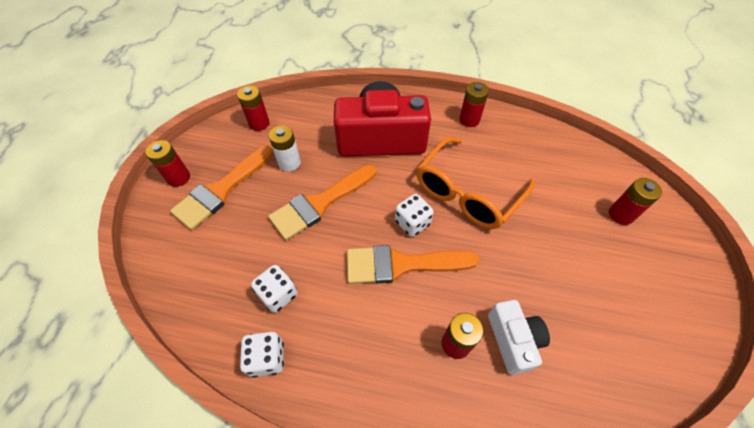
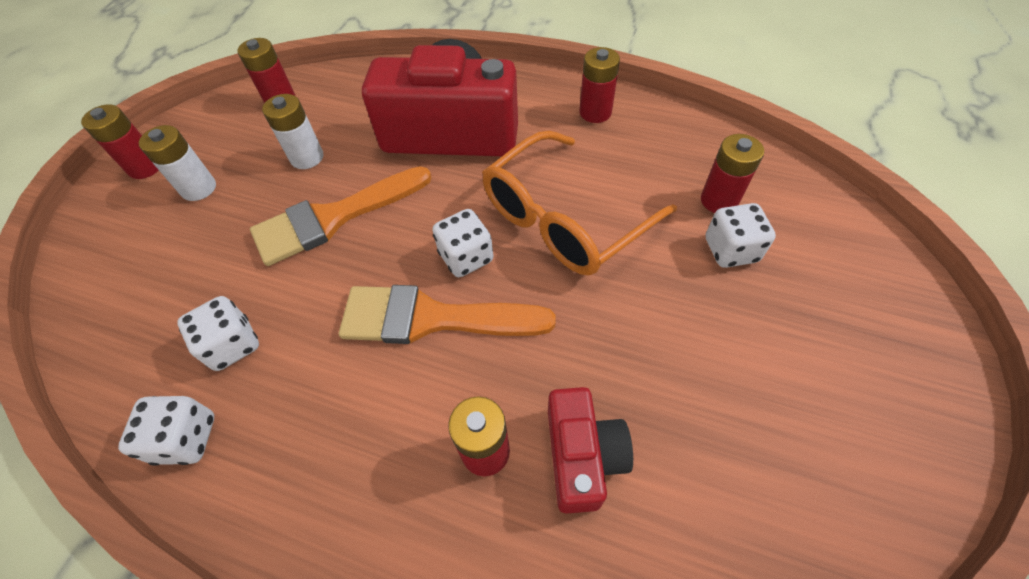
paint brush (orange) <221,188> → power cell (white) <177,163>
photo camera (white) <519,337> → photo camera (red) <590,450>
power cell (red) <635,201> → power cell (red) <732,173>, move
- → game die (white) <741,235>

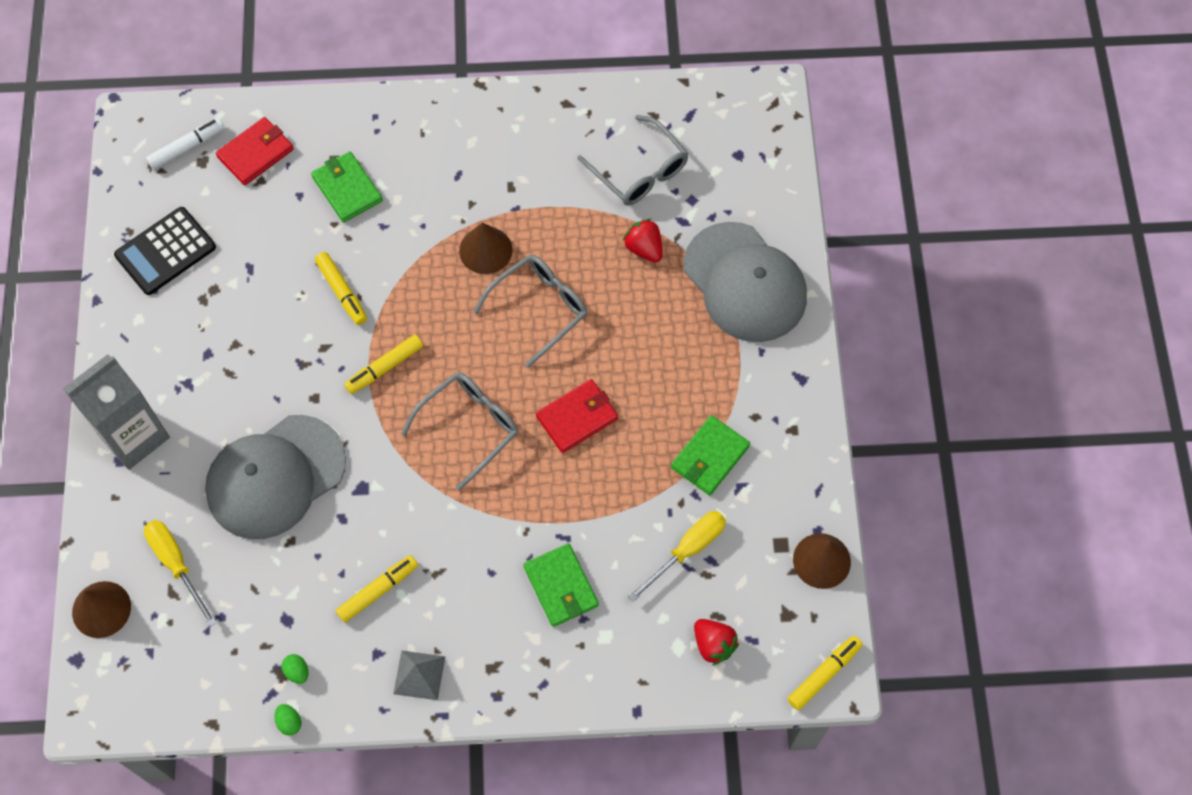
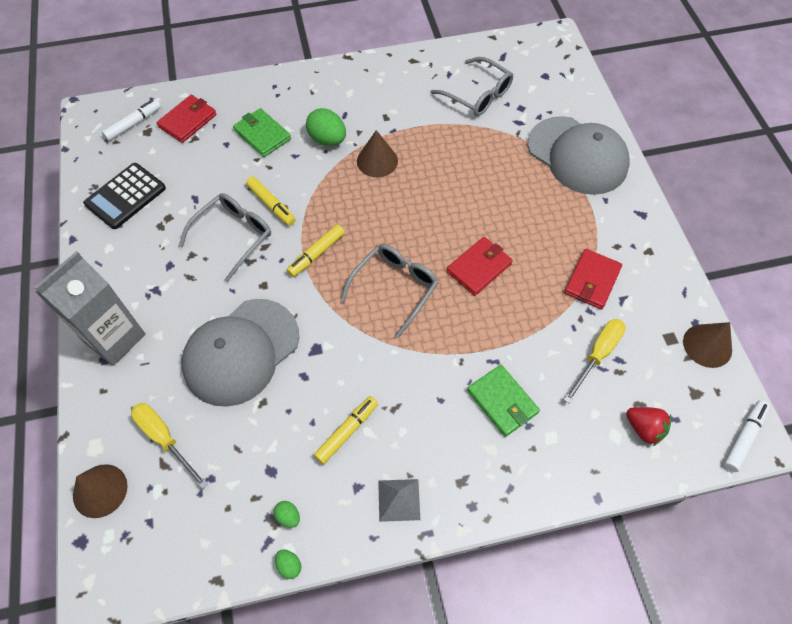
glasses (ash-grey) <530,311> → glasses (ash-grey) <225,237>, move
- → egg shape (leaf-green) <326,127>
card wallet (leaf-green) <710,455> → card wallet (red) <593,279>
marker pen (golden) <825,673> → marker pen (white) <747,436>
toy strawberry (red) <642,241> → -

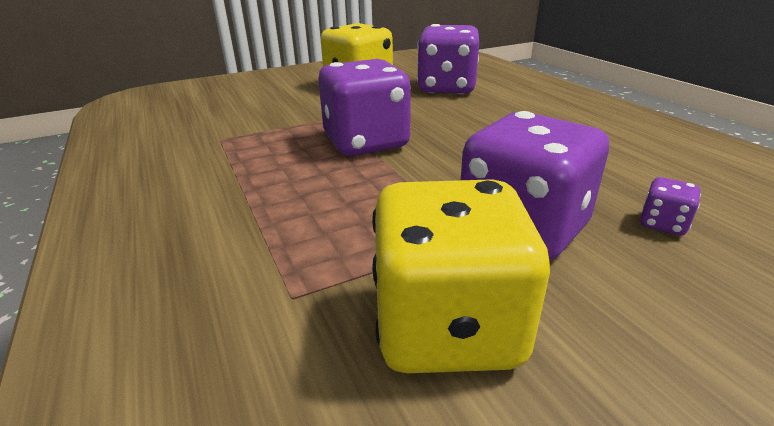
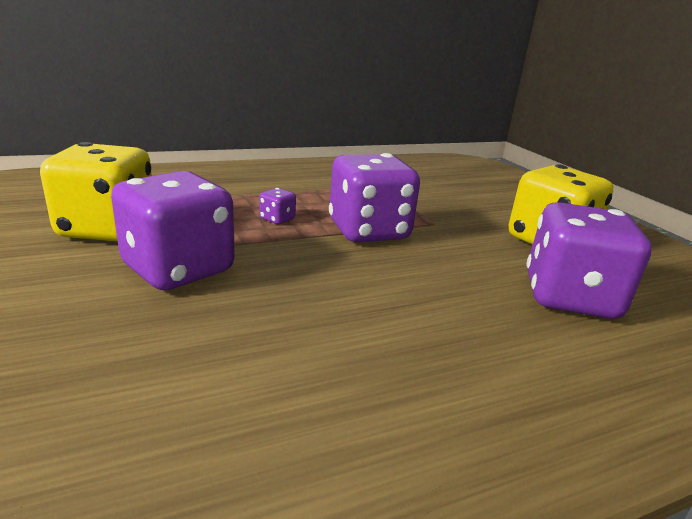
game die (royal purple) <670,206> → game die (royal purple) <277,206>, move

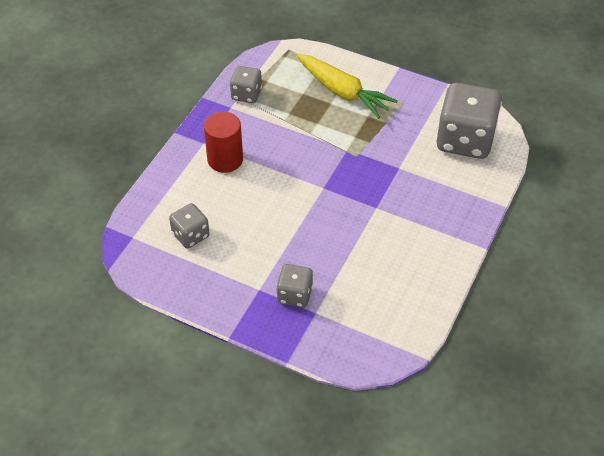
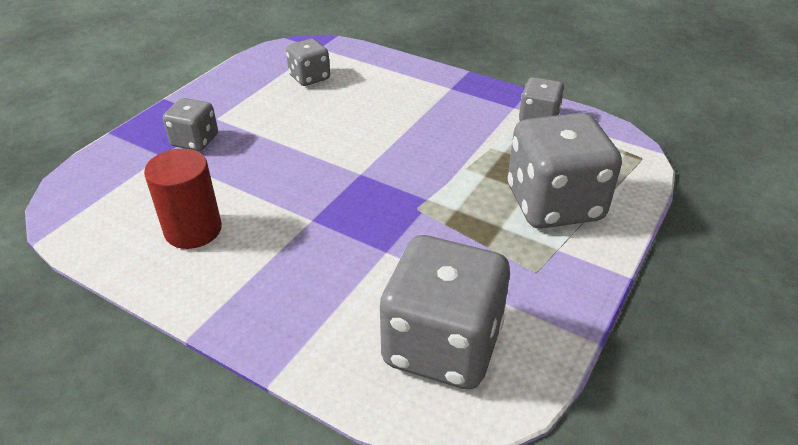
cylinder (red) <223,142> → cylinder (red) <183,199>, move
carrot (golden) <347,86> → game die (ash-grey) <565,171>

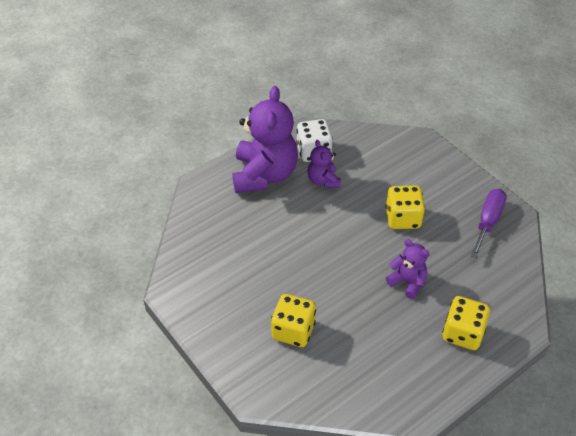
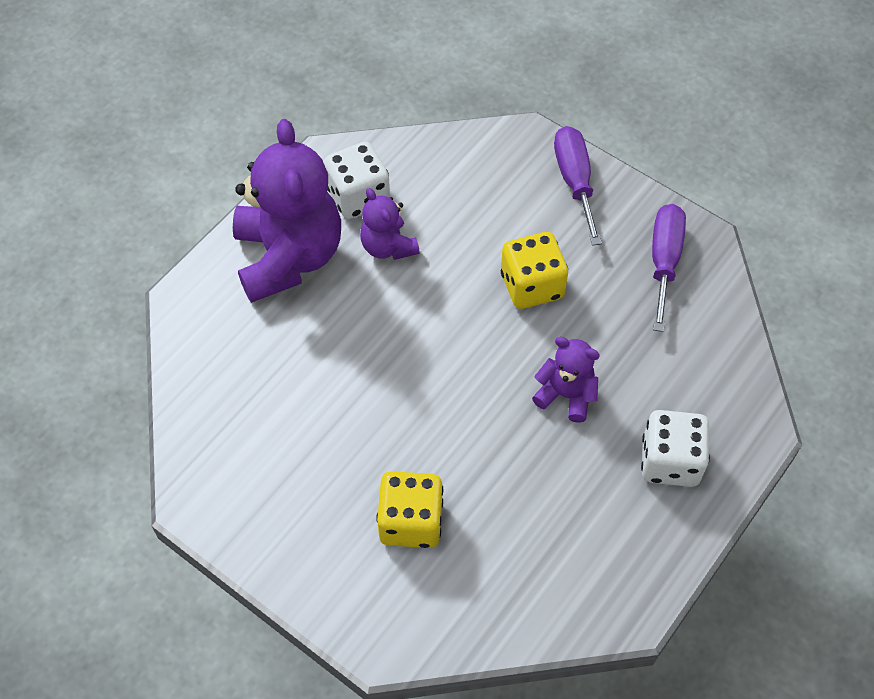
- → flat screwdriver (royal purple) <578,186>
game die (golden) <466,323> → game die (white) <675,448>

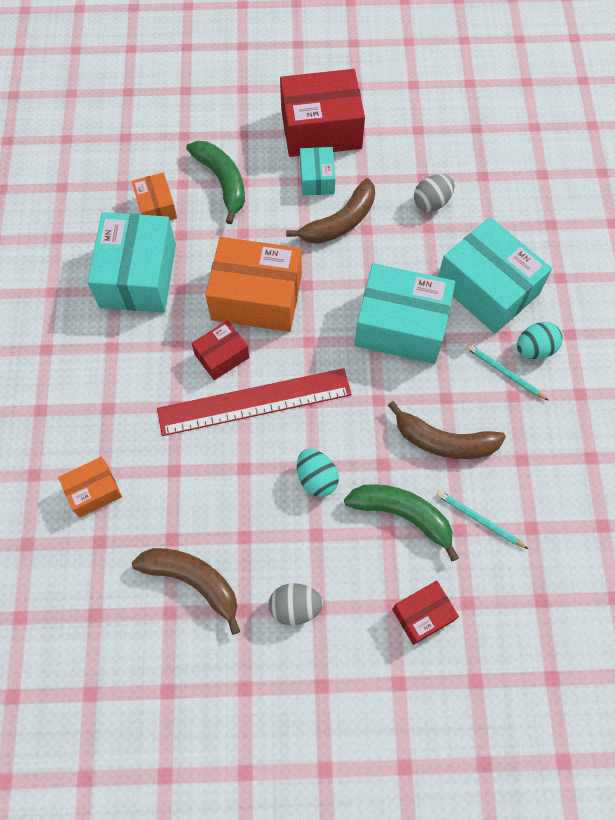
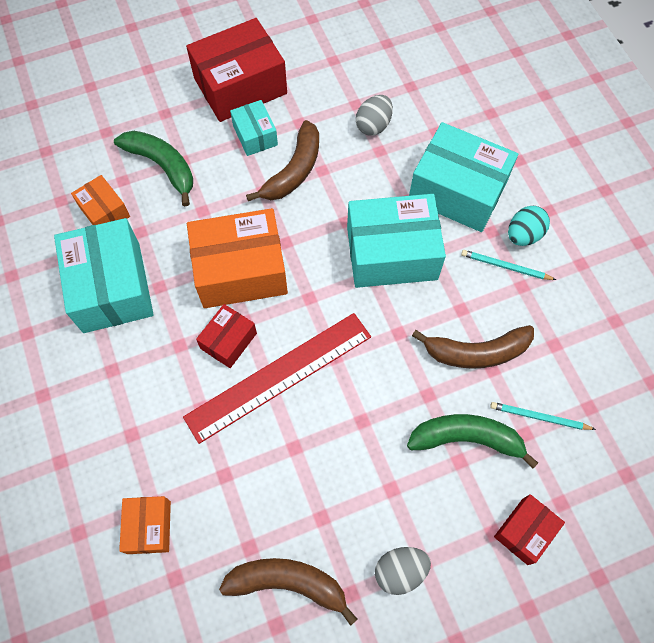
box (orange) <90,487> → box (orange) <145,525>, 45 degrees counterclockwise
egg shape (turquoise) <318,473> → -

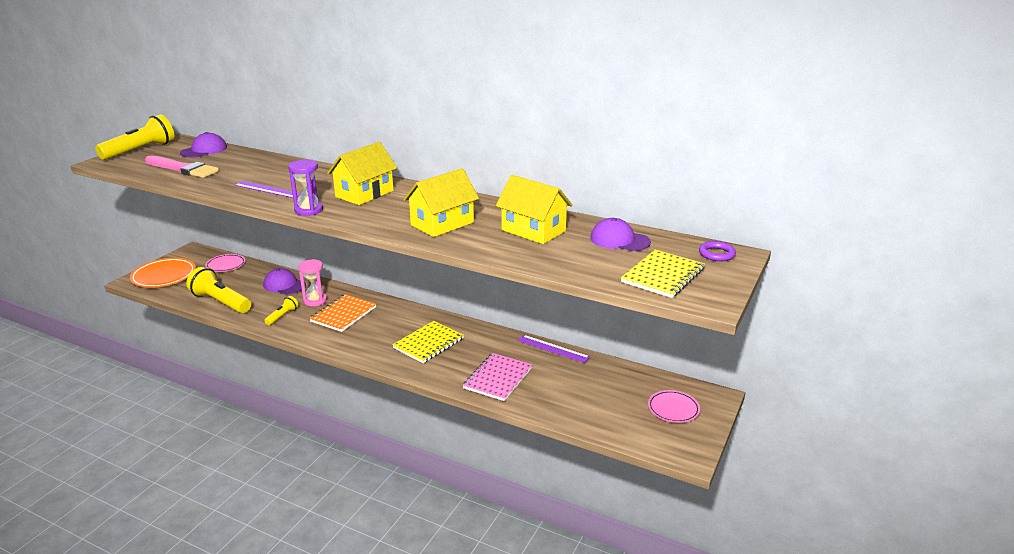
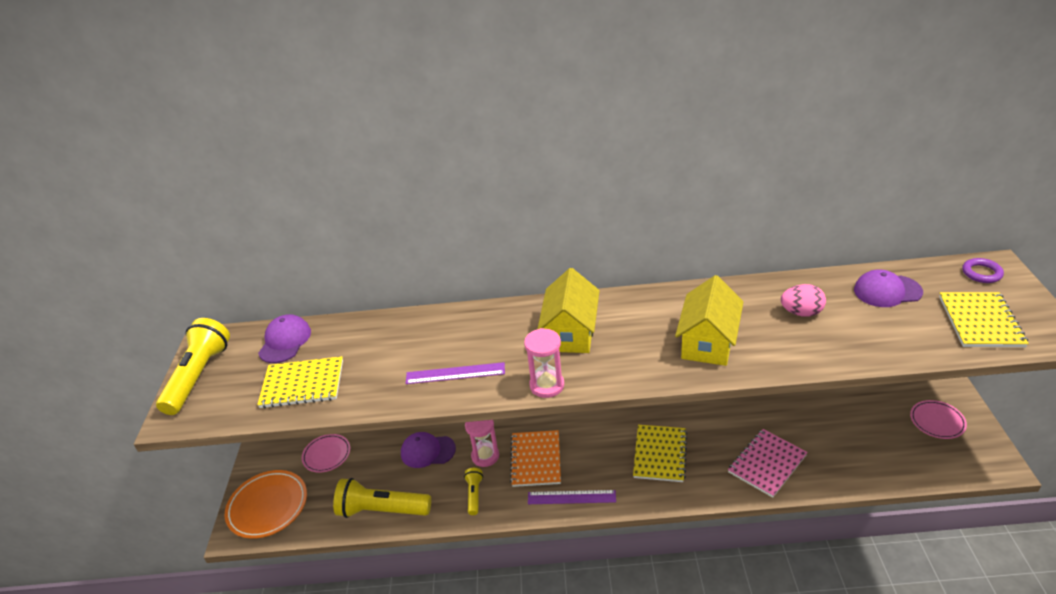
paint brush (pink) <182,167> → notepad (golden) <300,382>
hourglass (royal purple) <305,187> → hourglass (pink) <544,363>
ruler (royal purple) <554,349> → ruler (royal purple) <572,497>, move
notepad (pink) <497,377> → notepad (pink) <768,463>, 45 degrees clockwise
toy house (golden) <534,209> → egg shape (pink) <803,300>

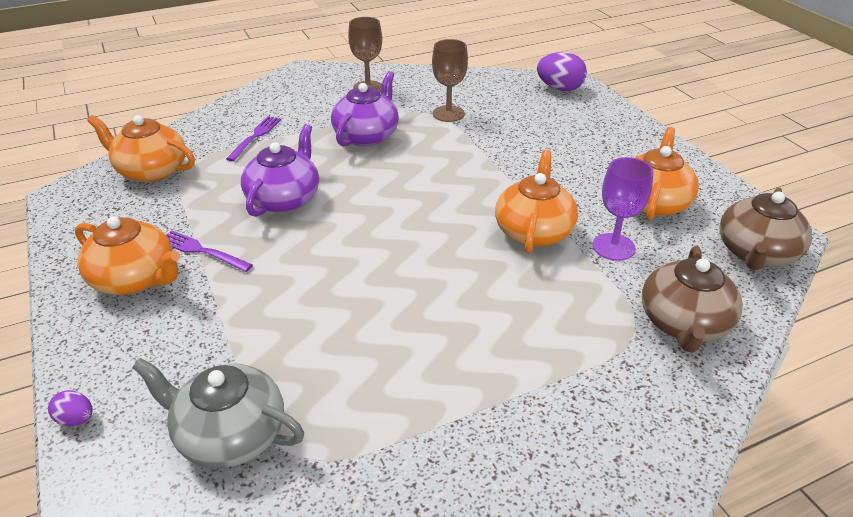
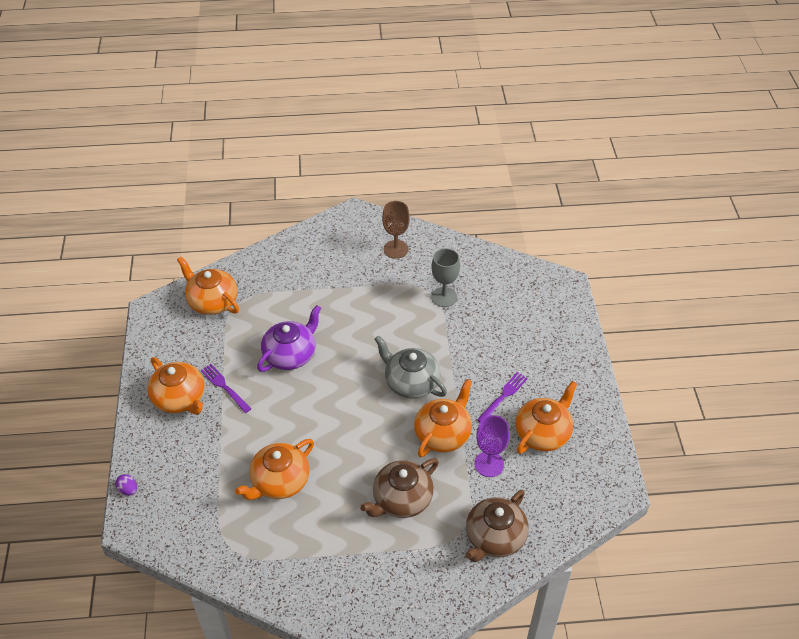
- → china teapot (orange) <274,469>
china teapot (russet) <765,229> → china teapot (russet) <399,488>, move
china teapot (ash-grey) <218,413> → china teapot (ash-grey) <410,366>, move
goblet (russet) <450,80> → goblet (ash-grey) <445,277>
table fork (royal purple) <253,138> → table fork (royal purple) <502,397>, move
china teapot (royal purple) <365,108> → -
egg shape (royal purple) <562,71> → -

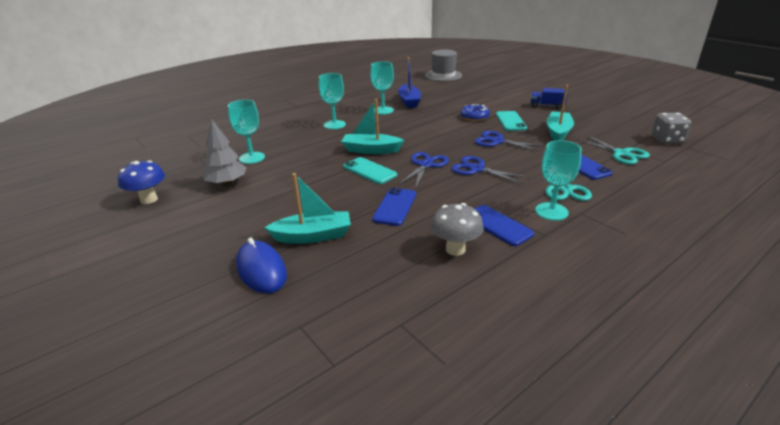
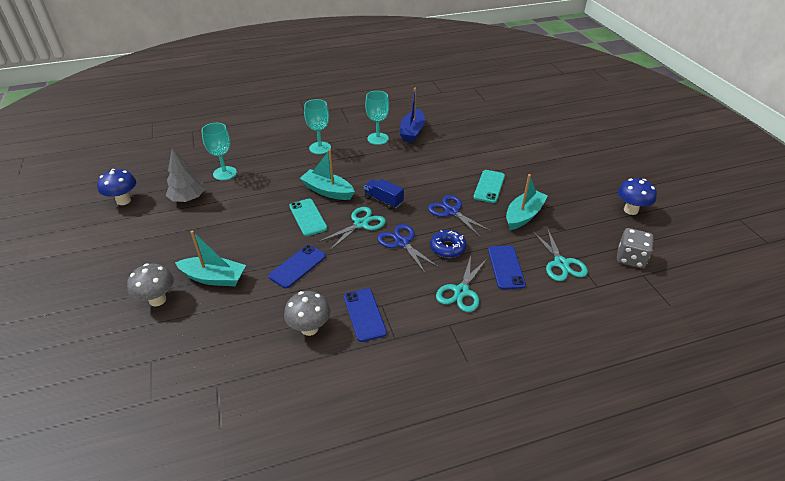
PC mouse (royal blue) <261,265> → mushroom (ash-grey) <150,284>
pair of scissors (royal blue) <424,169> → pair of scissors (turquoise) <352,228>
truck (royal blue) <549,98> → truck (royal blue) <384,194>, move
glazed donut (royal blue) <475,112> → glazed donut (royal blue) <448,244>, move
- → mushroom (royal blue) <637,196>
top hat (ash-grey) <443,65> → -
goblet (turquoise) <558,180> → -

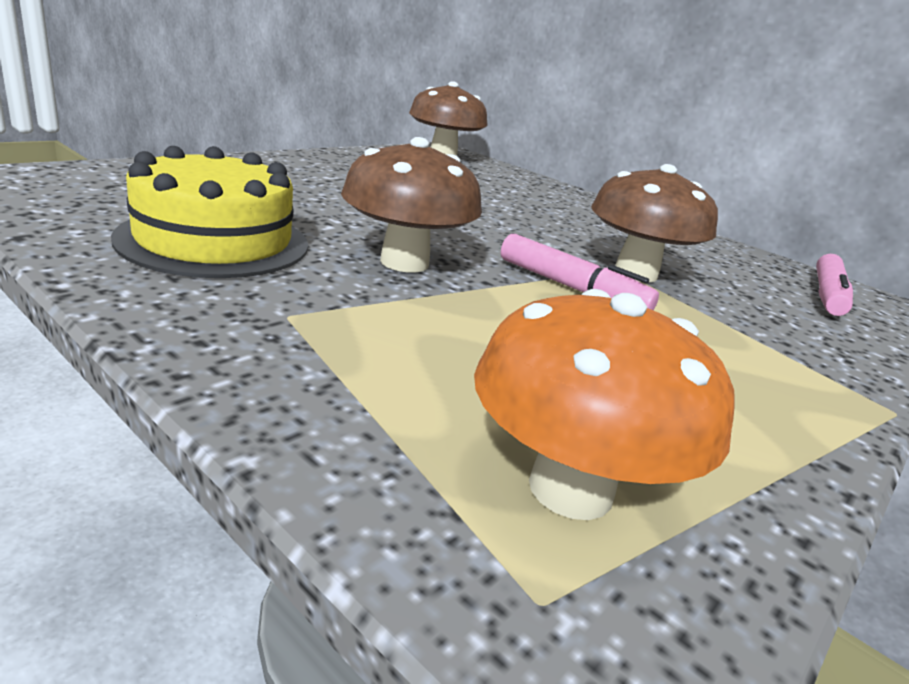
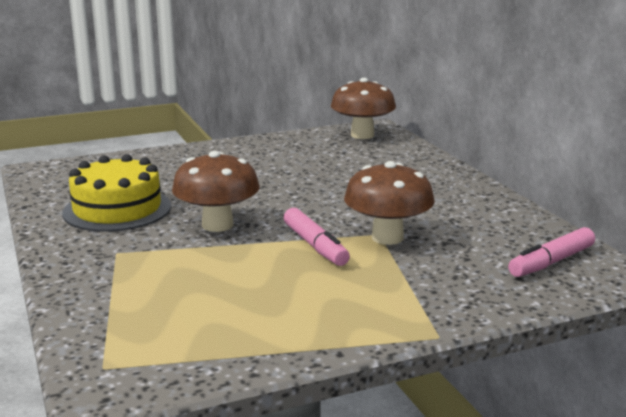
mushroom (orange) <604,404> → -

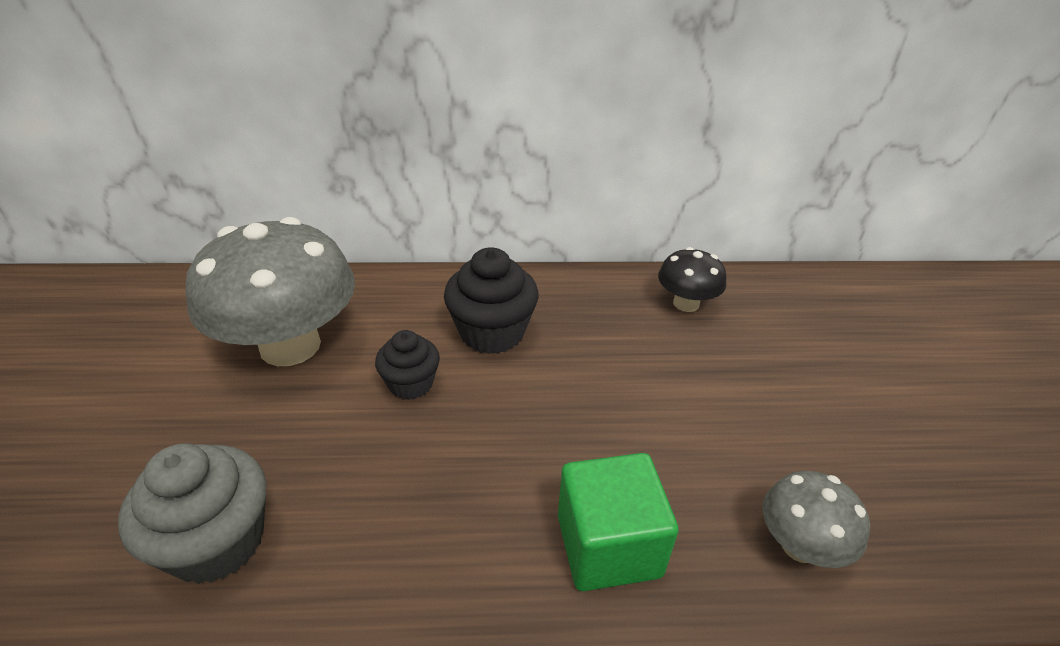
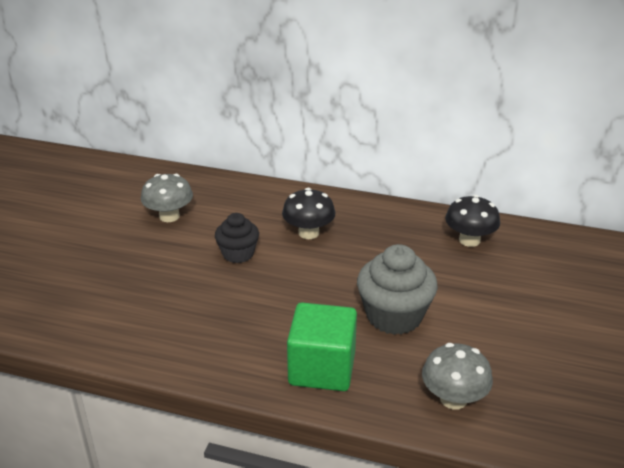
mushroom (ash-grey) <270,291> → mushroom (ash-grey) <167,198>, x0.49
muffin (ebony) <491,300> → mushroom (ebony) <308,213>
muffin (ash-grey) <192,513> → muffin (ash-grey) <397,289>, move

